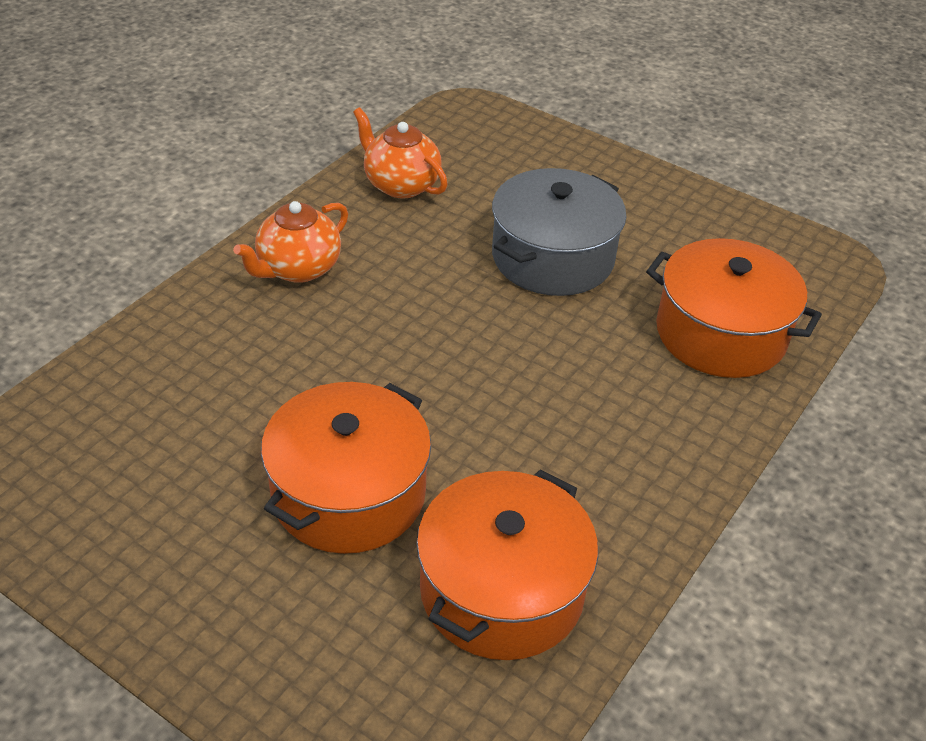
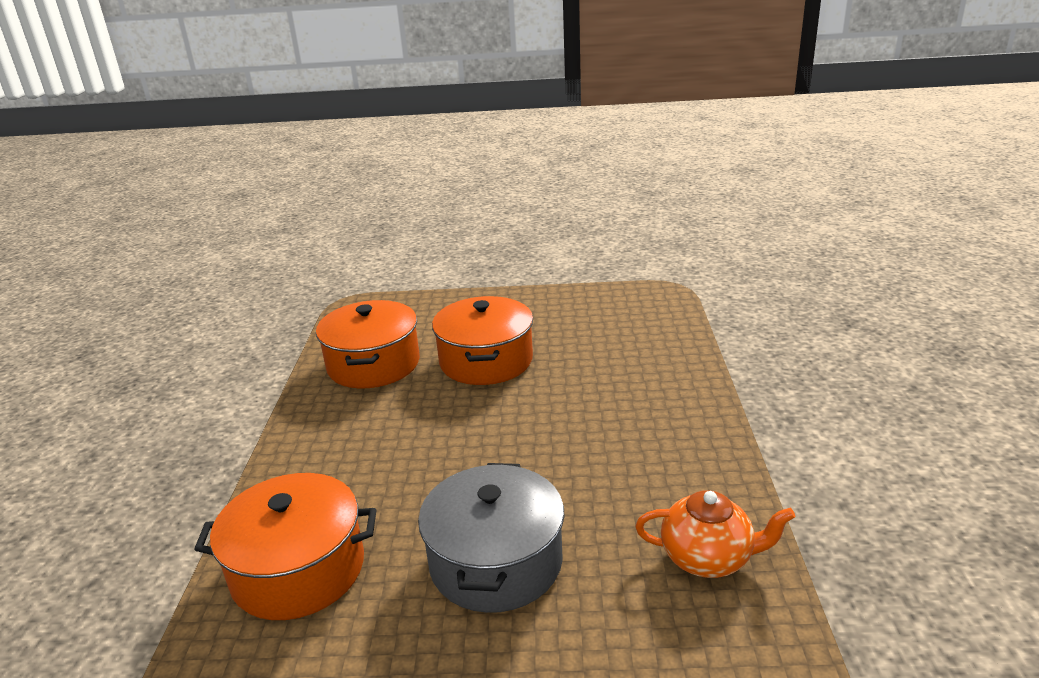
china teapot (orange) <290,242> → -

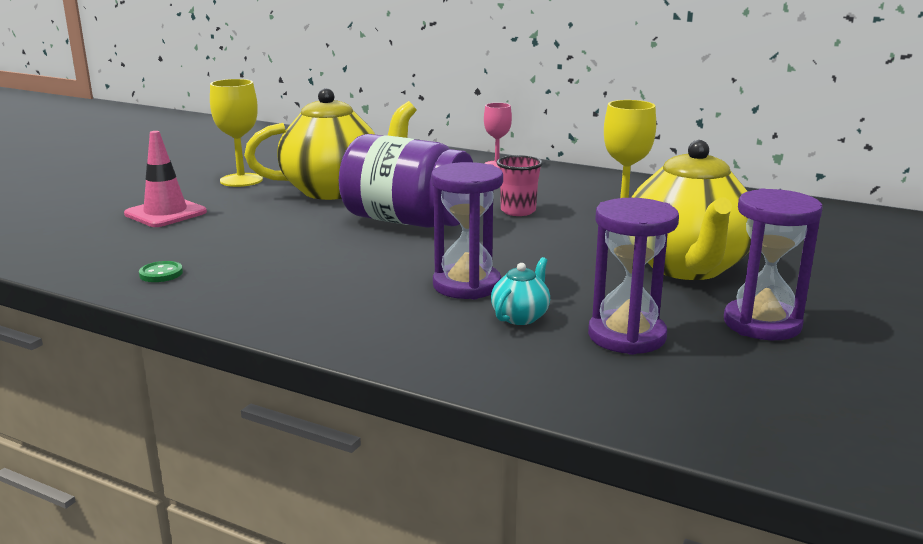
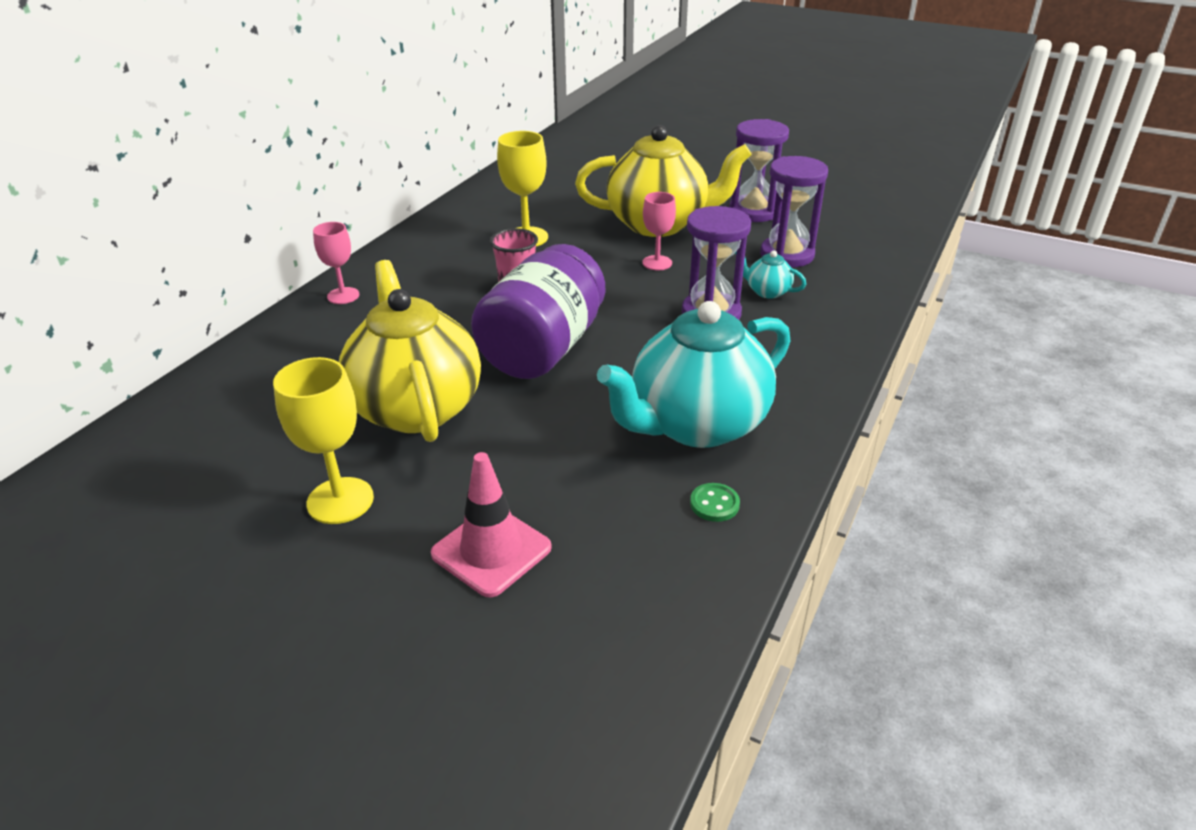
- → china teapot (turquoise) <693,374>
- → goblet (pink) <659,231>

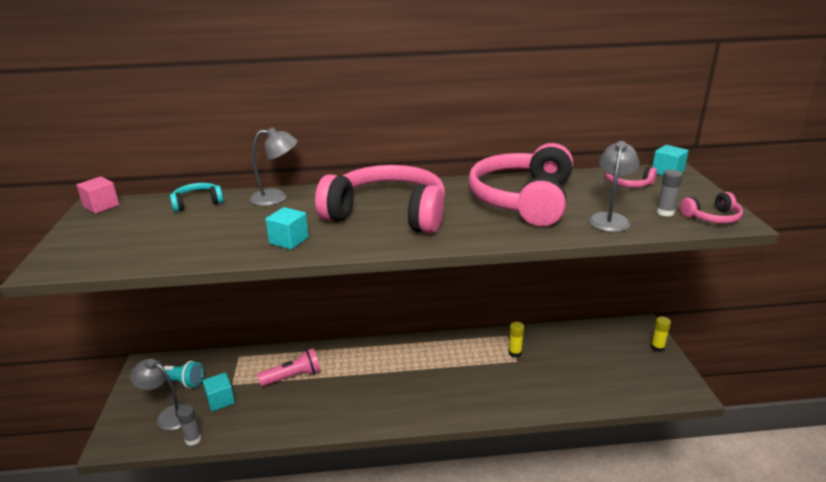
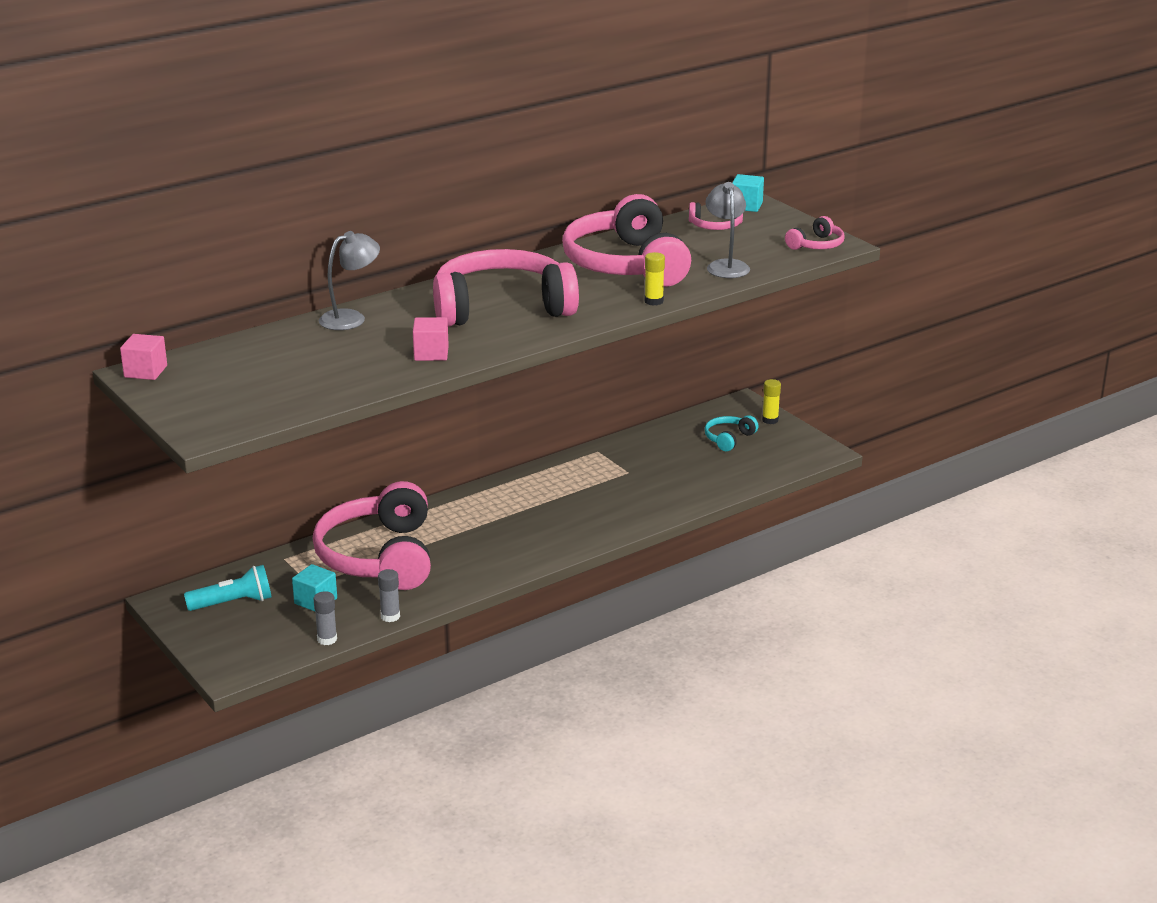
flashlight (pink) <289,367> → headset (pink) <372,535>
stick of glue (ash-grey) <670,193> → stick of glue (ash-grey) <389,595>, move
block (turquoise) <287,228> → block (pink) <431,339>
stick of glue (golden) <516,339> → stick of glue (golden) <655,279>, move
headset (turquoise) <197,197> → headset (turquoise) <731,433>, move
desk lamp (ash-grey) <157,394> → -

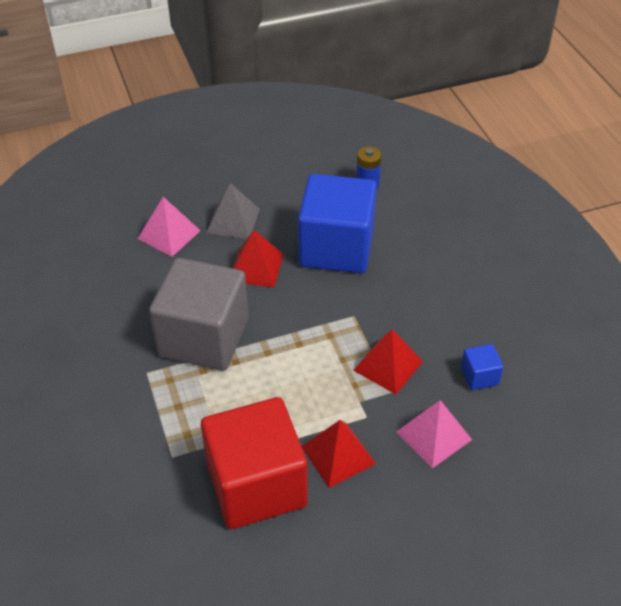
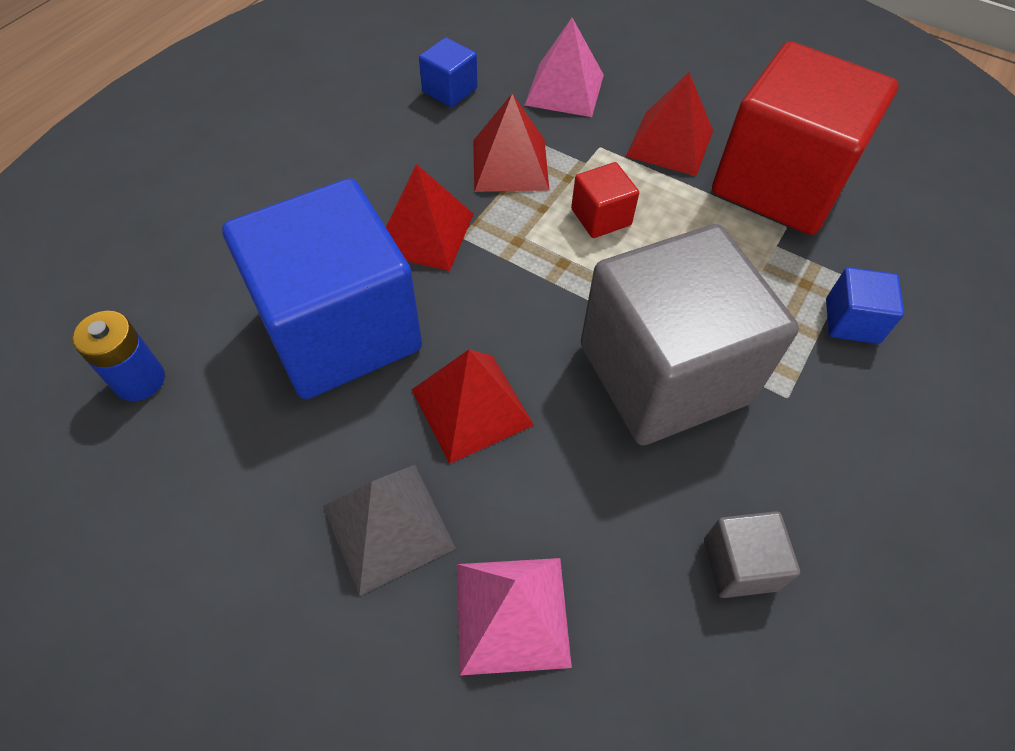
- → solid pyramid (red) <429,217>
- → block (red) <605,200>
- → block (ash-grey) <752,554>
- → block (royal blue) <865,305>

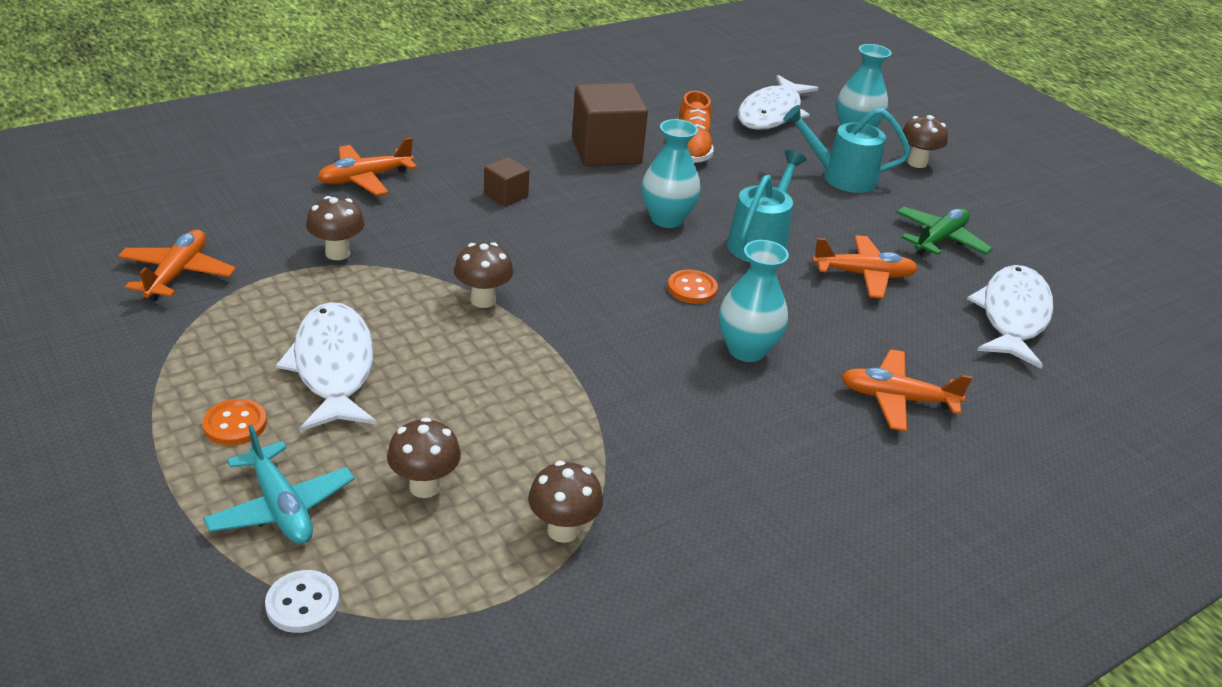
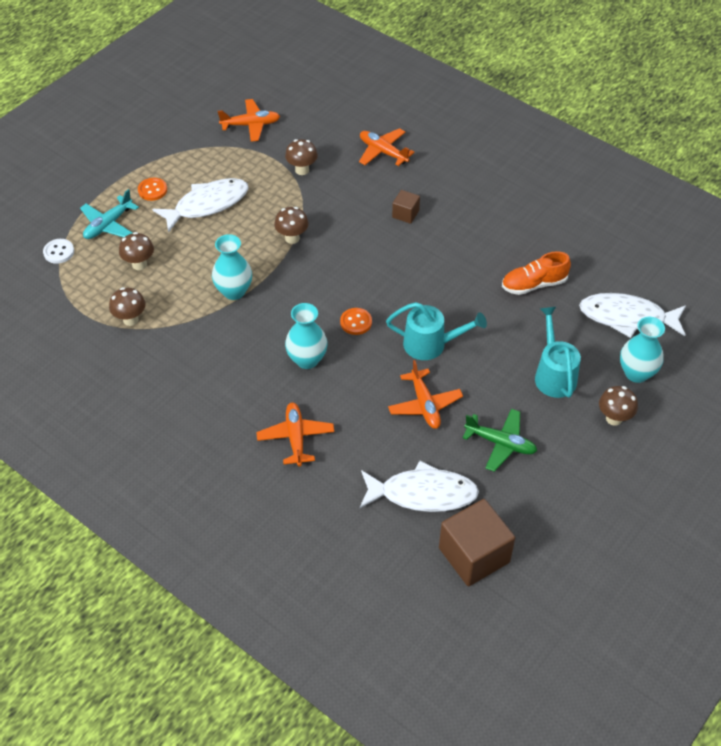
vase (turquoise) <671,173> → vase (turquoise) <232,267>, move
block (russet) <610,124> → block (russet) <477,542>, move

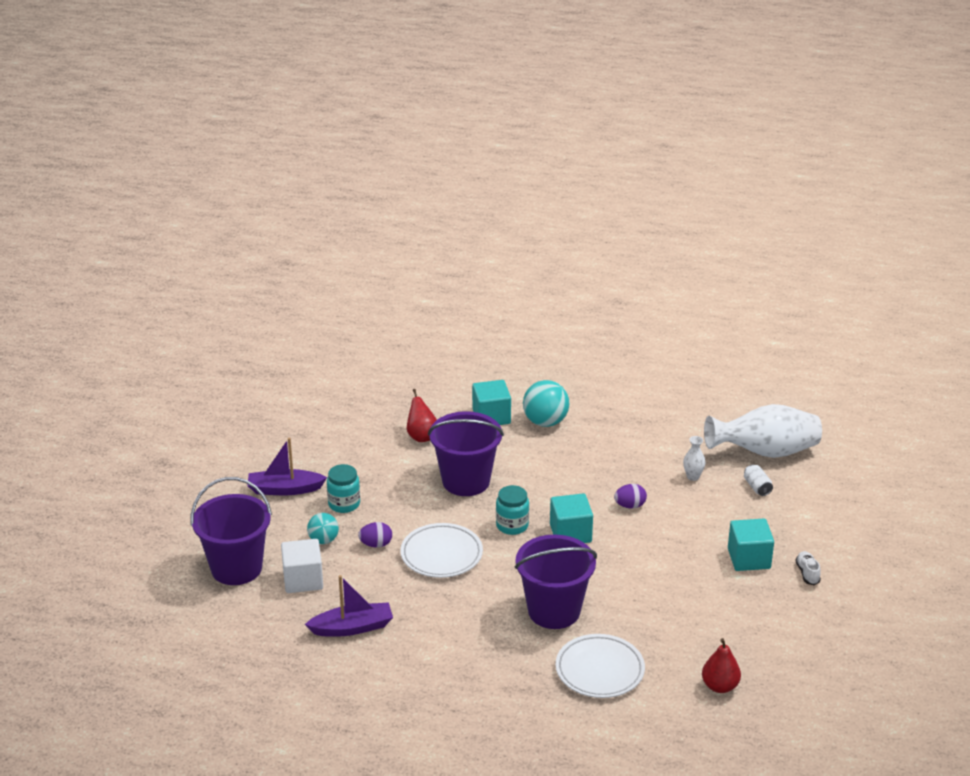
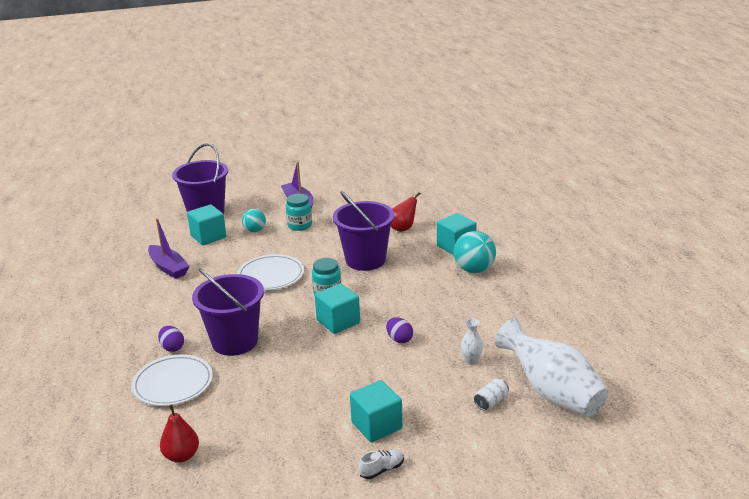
egg shape (royal purple) <375,535> → egg shape (royal purple) <171,339>, move
block (white) <302,566> → block (turquoise) <206,224>

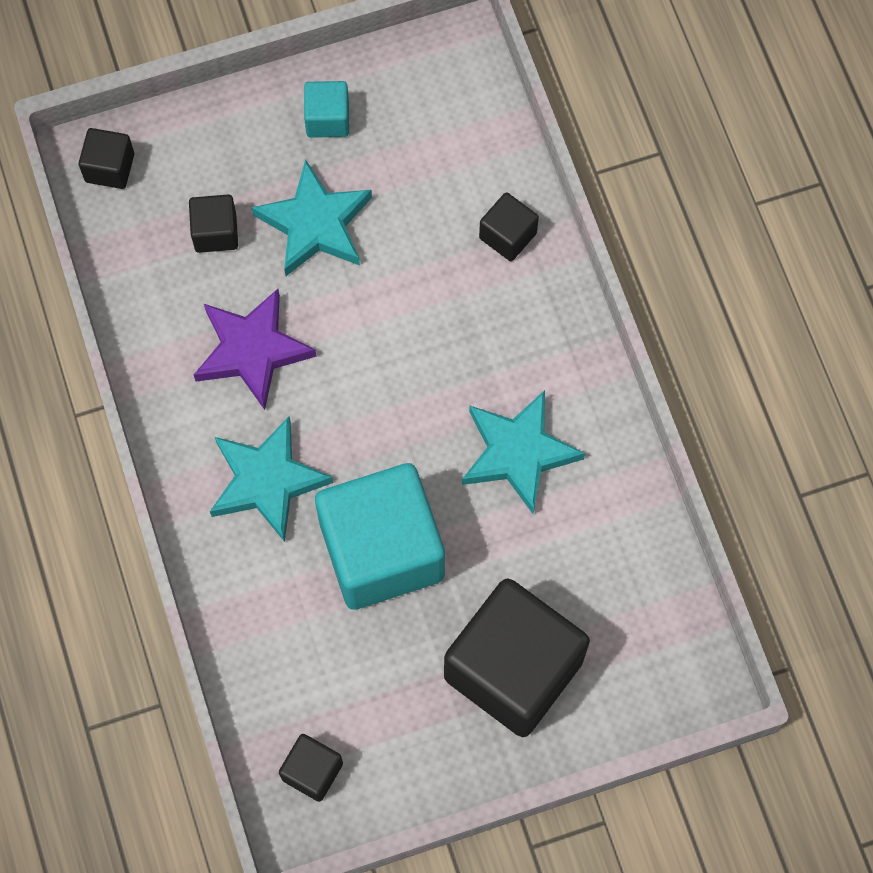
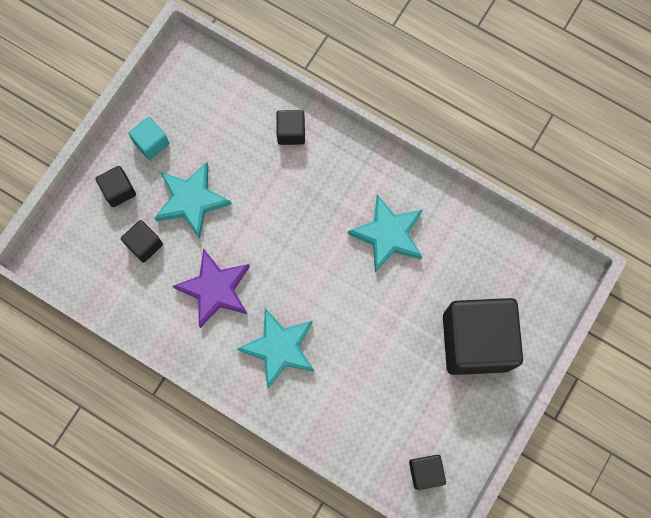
block (ebony) <106,158> → block (ebony) <115,186>, move
block (turquoise) <380,536> → -

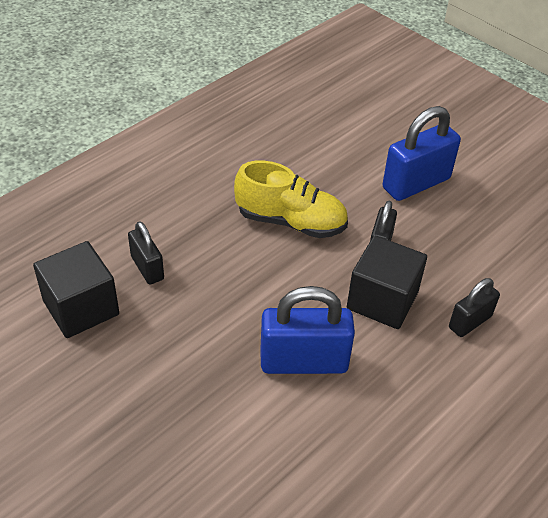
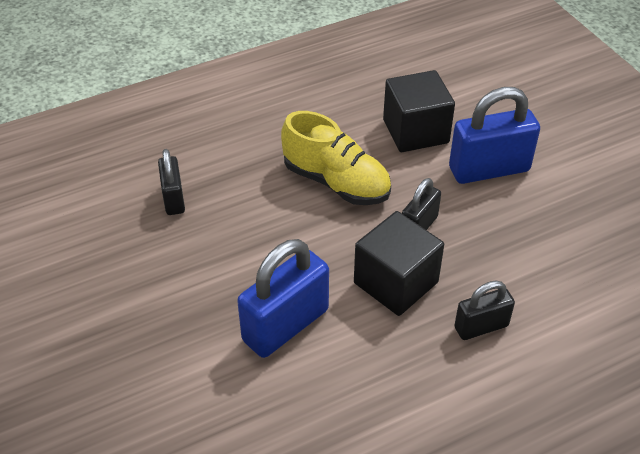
padlock (royal blue) <307,330> → padlock (royal blue) <283,298>, 60 degrees counterclockwise
block (ebony) <76,289> → block (ebony) <419,111>, move

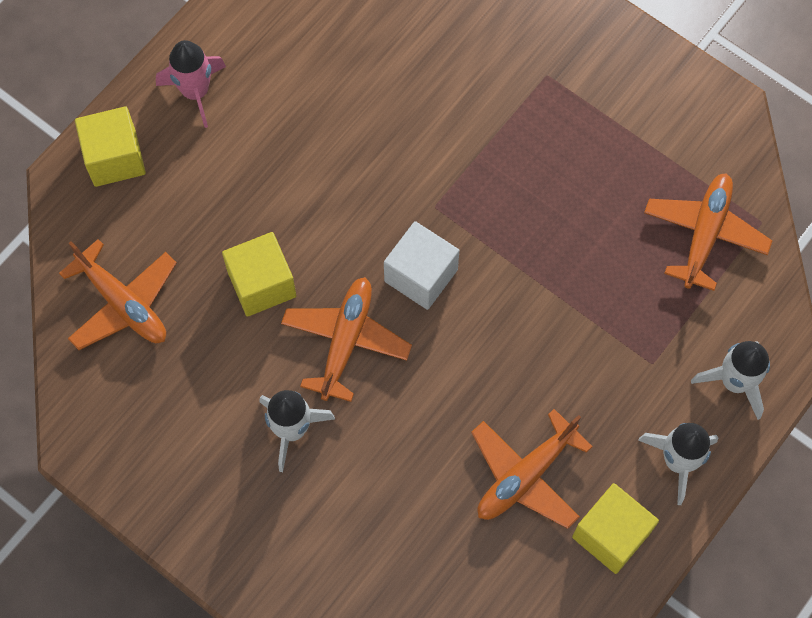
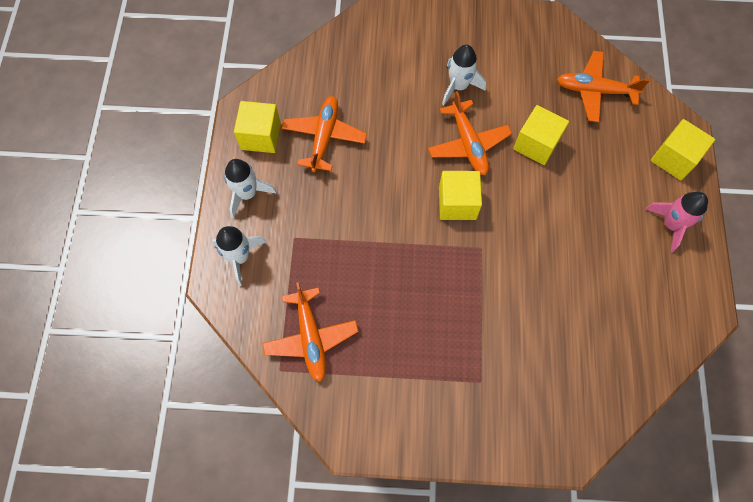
block (white) <421,265> → block (golden) <460,195>

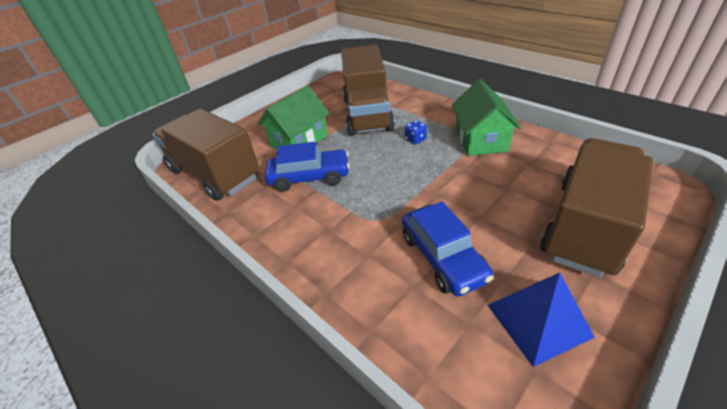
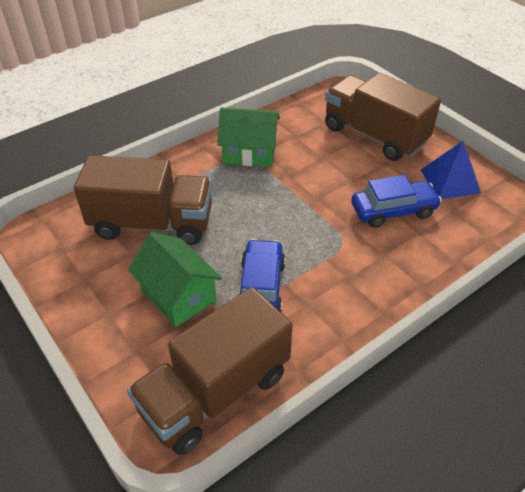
game die (royal blue) <416,132> → -

